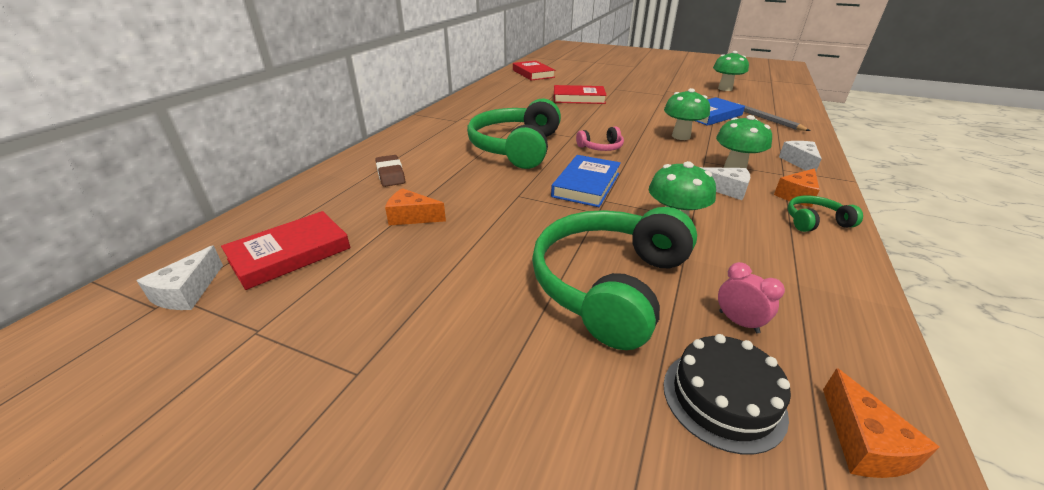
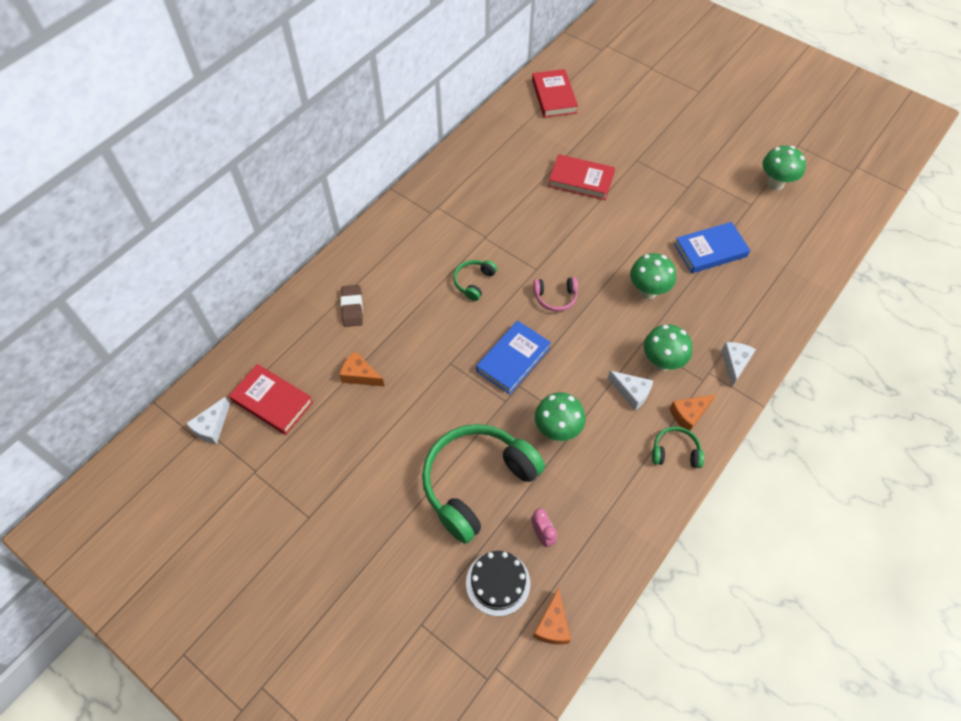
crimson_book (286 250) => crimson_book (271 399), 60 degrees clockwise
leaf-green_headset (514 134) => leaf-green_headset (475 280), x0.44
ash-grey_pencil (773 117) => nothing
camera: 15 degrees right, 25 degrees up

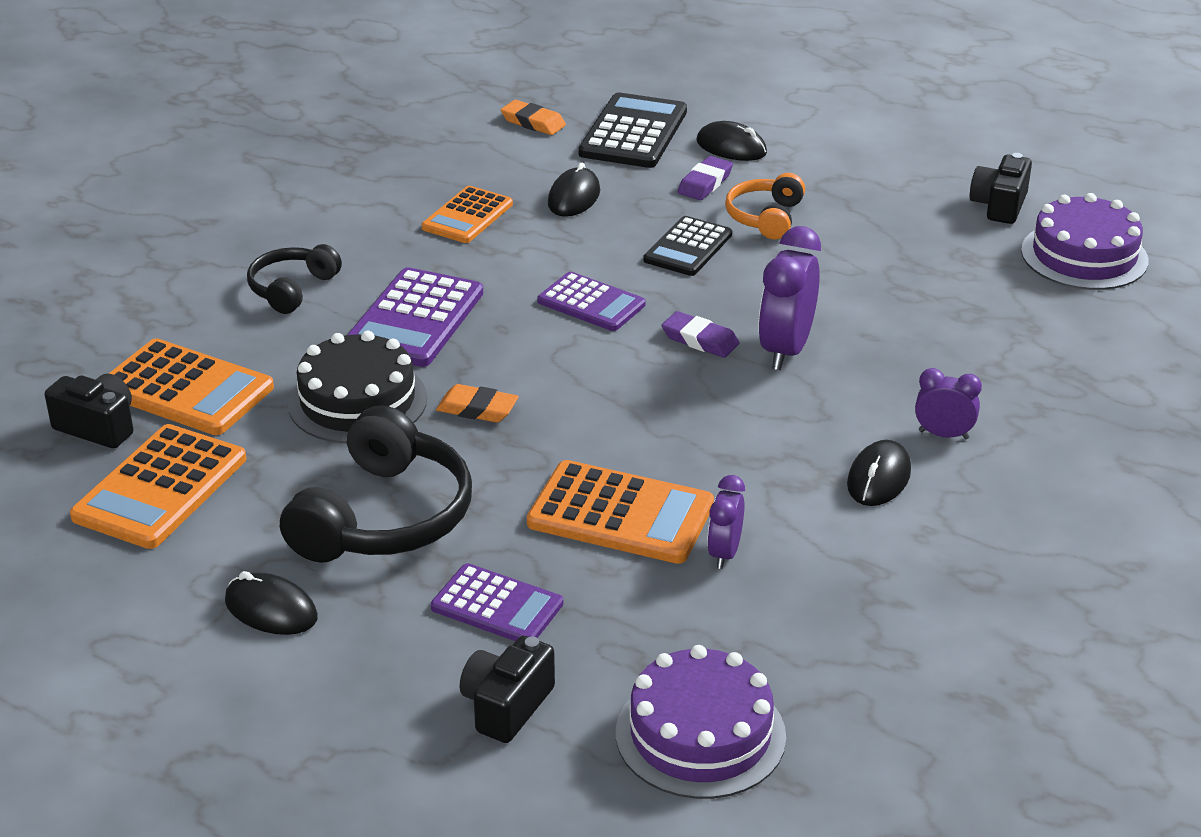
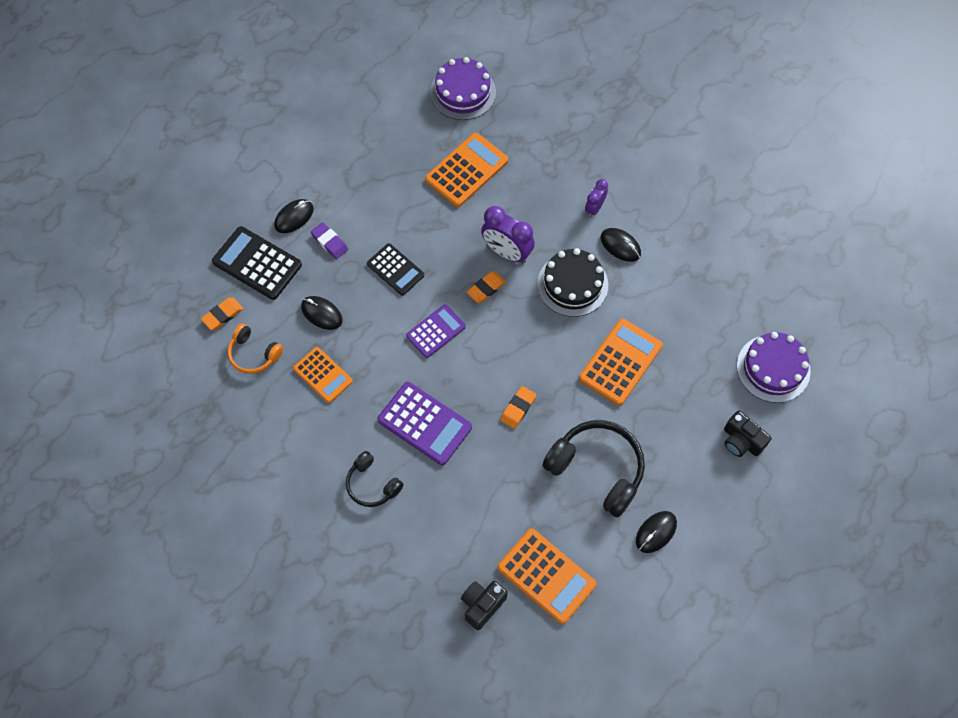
orange-coloured_headset (765 206) => orange-coloured_headset (255 349), moved
orange-coloured_adding_machine (191 386) => orange-coloured_adding_machine (466 170), moved
purple_pencil_eraser (701 334) => orange-coloured_pencil_eraser (486 287)
jet-black_layer_cake (357 387) => jet-black_layer_cake (572 282), moved
purple_adding_machine (497 602) => nothing
purple_bedside_clock (726 522) => nothing
jet-black_compact_camera (1001 188) => nothing
camera: 75 degrees left, 30 degrees up

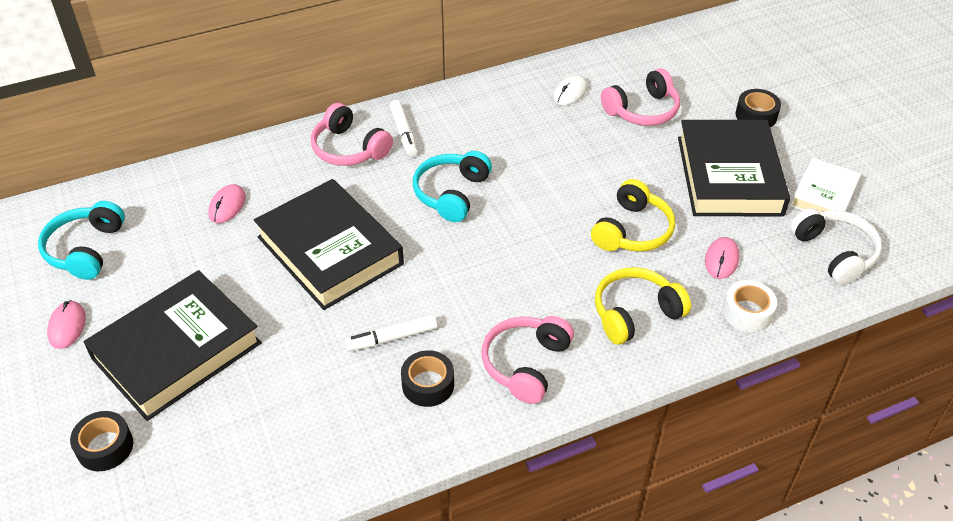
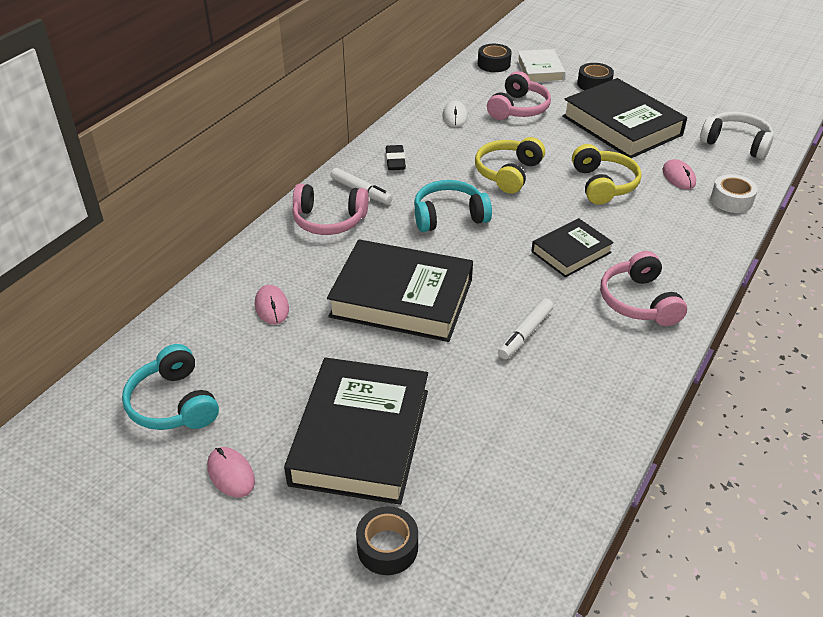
nothing => jet-black_pencil_eraser (396 157)
aqua_headset (452 186) => aqua_headset (453 206), 90 degrees clockwise
yellow_headset (643 306) => yellow_headset (510 165), moved
jet-black_tape (427 378) => jet-black_tape (495 58), moved
white_book (825 191) => white_book (541 66), moved
nothing => jet-black_book (572 247)
camera: 35 degrees left, 5 degrees down

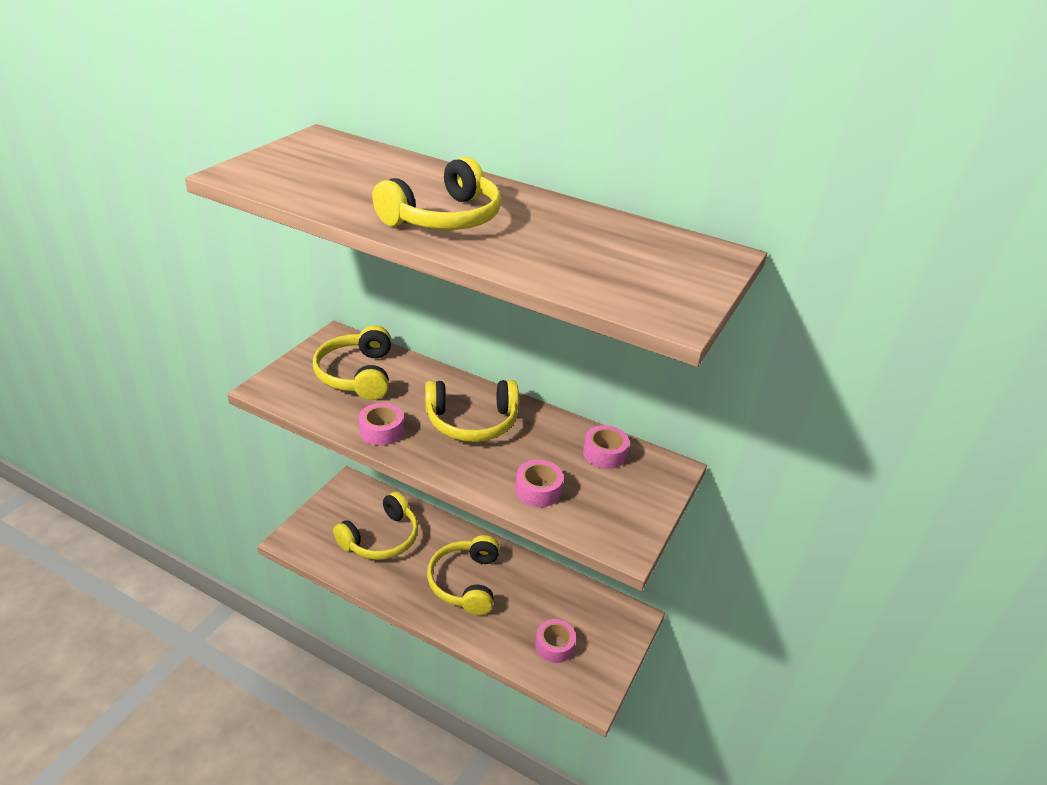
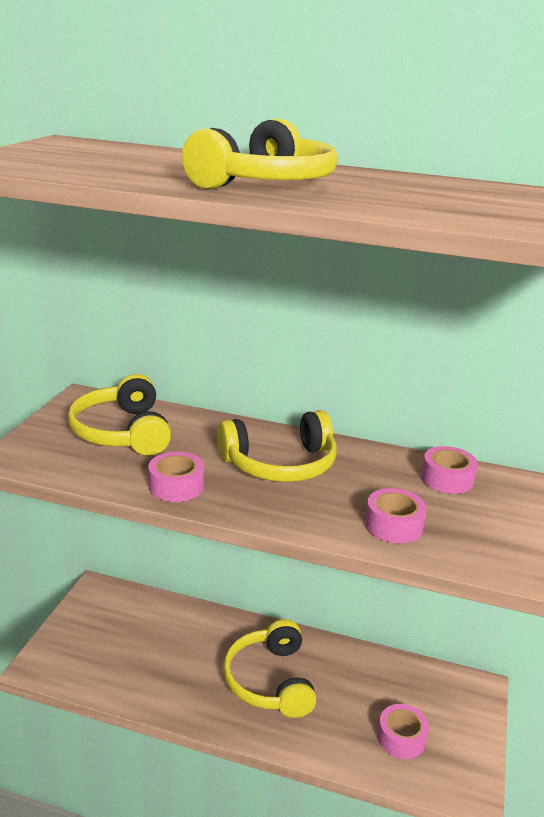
yellow_headset (375 526) => nothing
camera: 10 degrees left, 10 degrees down

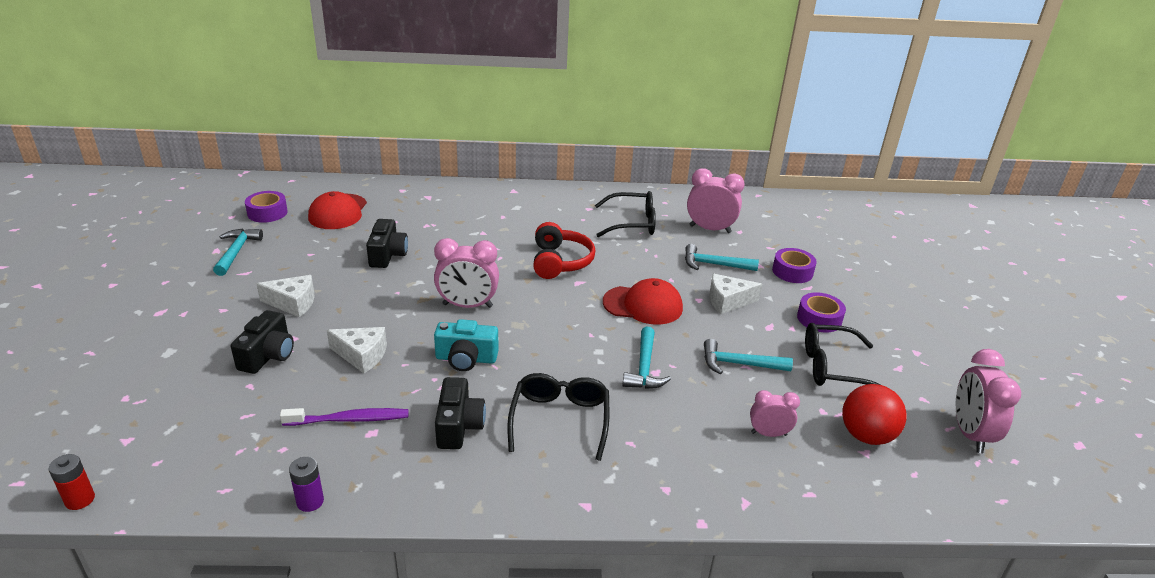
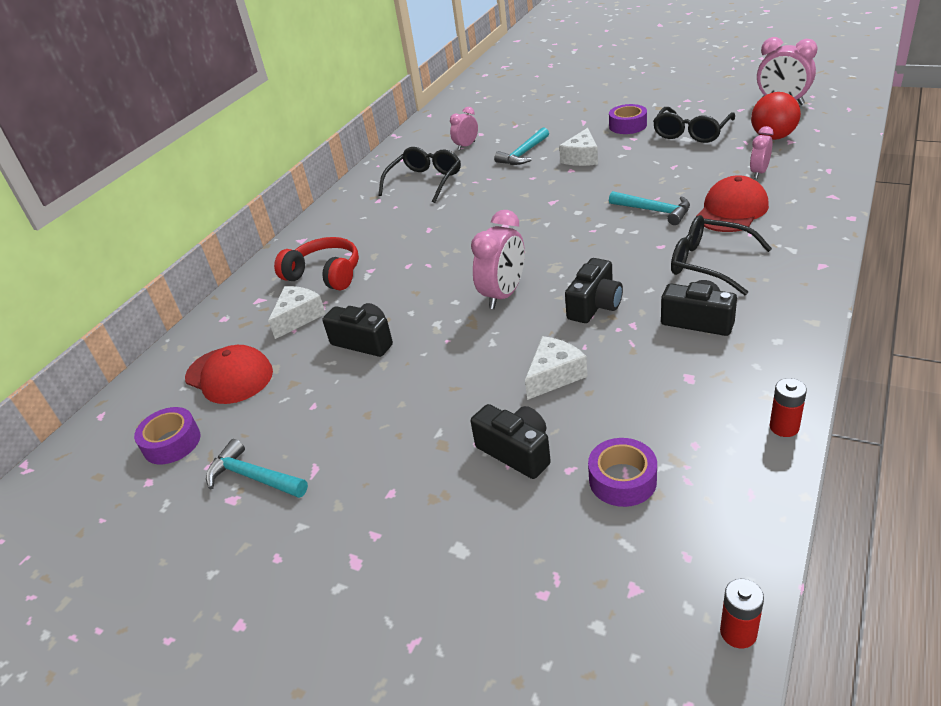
white_cheese_wedge (285 296) => white_cheese_wedge (297 312), moved
crimson_headset (564 250) => crimson_headset (316 263), moved
pink_bedside_clock (716 200) => pink_bedside_clock (464 129), x0.60
aqua_compact_camera (466 345) => jet-black_compact_camera (594 290)
purple_tape (794 265) => purple_tape (622 472), moved
crimson_cap (643 301) => crimson_cap (732 203), moved
purple_power_cell (306 484) => crimson_power_cell (788 407)
purple_tooth_brush (344 417) => nothing
aqua_hammer (748 356) => nothing
camera: 55 degrees left, 5 degrees up

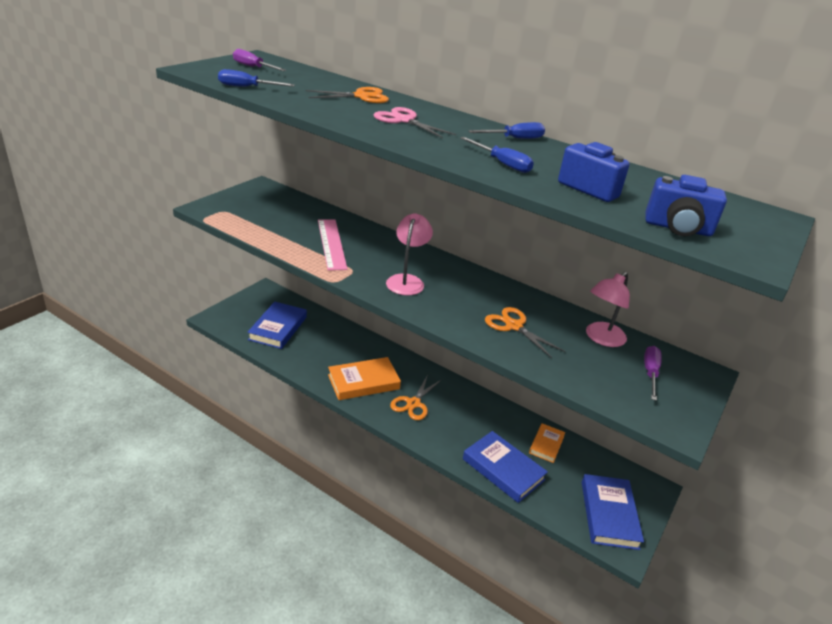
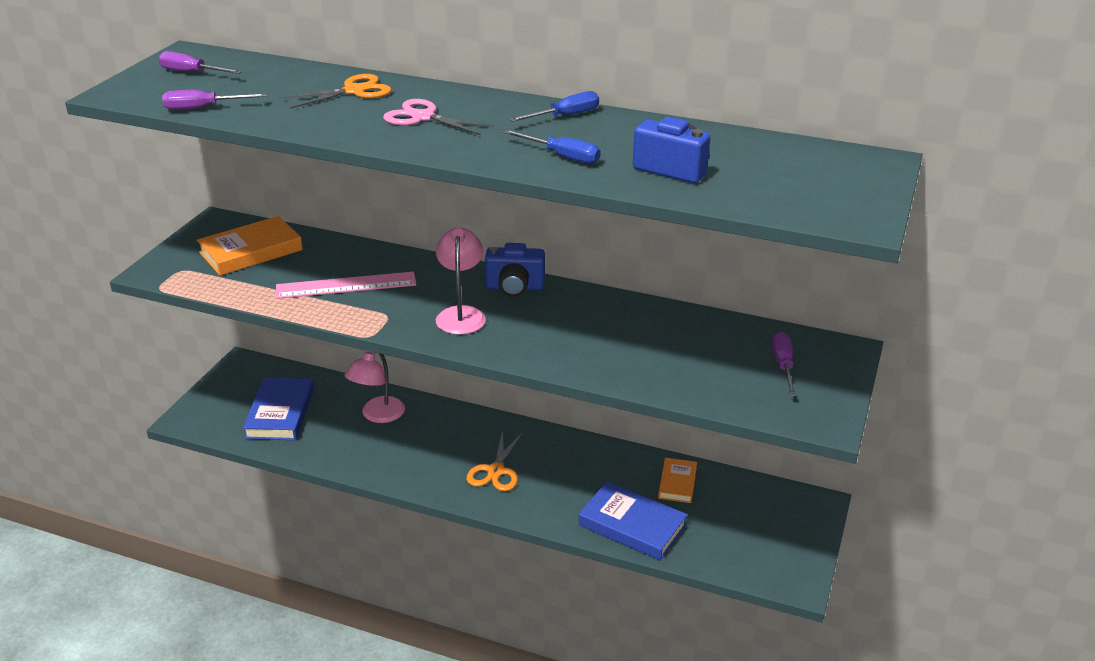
blue_flat_screwdriver (256 78) => purple_flat_screwdriver (214 100)
orange-coloured_book (364 378) => orange-coloured_book (250 246), moved
pink_measuring_stick (333 245) => pink_measuring_stick (346 285), 75 degrees counterclockwise
pink_desk_lamp (608 309) => pink_desk_lamp (374 387), moved
blue_compact_camera (686 205) => blue_compact_camera (515 270), moved
orange-coloured_pair_of_scissors (525 332) => nothing
blue_book (613 512) => nothing
camera: 10 degrees left, 0 degrees up

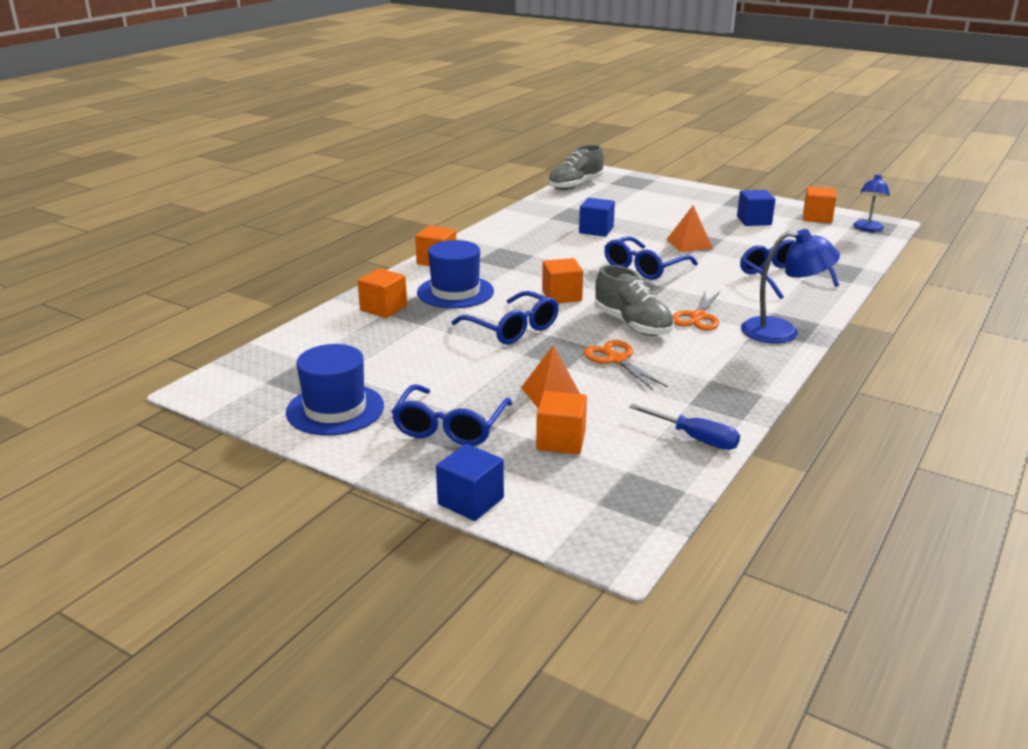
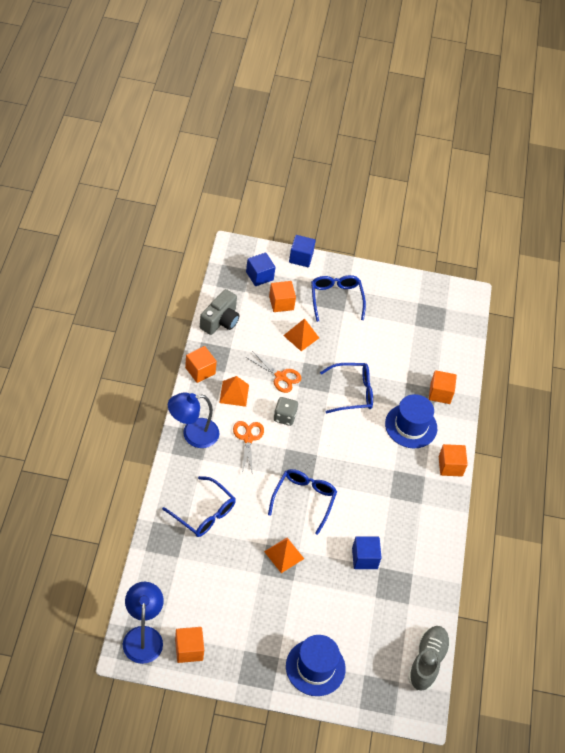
blue_desk_lamp (872 202) => blue_desk_lamp (143 623), x1.51
orange-coloured_block (562 280) => orange-coloured_block (201 364), moved
blue_flat_screwdriver (684 427) => ash-grey_compact_camera (220 312)
nothing => orange-coloured_pyramid_shape (234 391)
blue_block (756 208) => blue_block (260 269), moved
ash-grey_shoe (634 300) => ash-grey_die (286 411)
blue_hat (335 390) => blue_hat (316 665), moved
blue_eyeglasses (505 317) => blue_eyeglasses (346 388), 150 degrees clockwise
camera: 150 degrees right, 25 degrees up

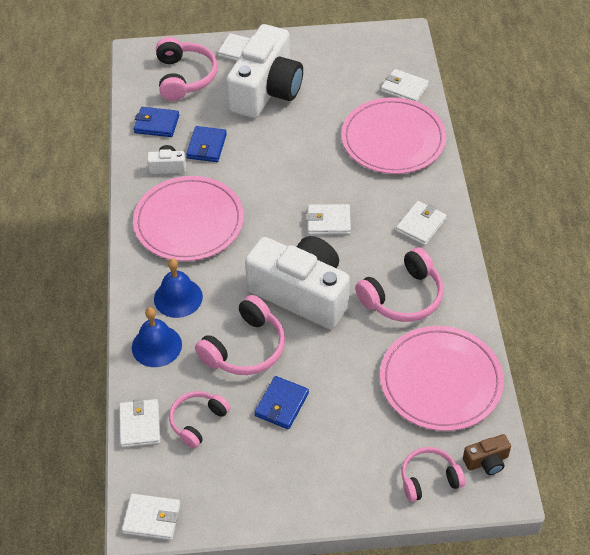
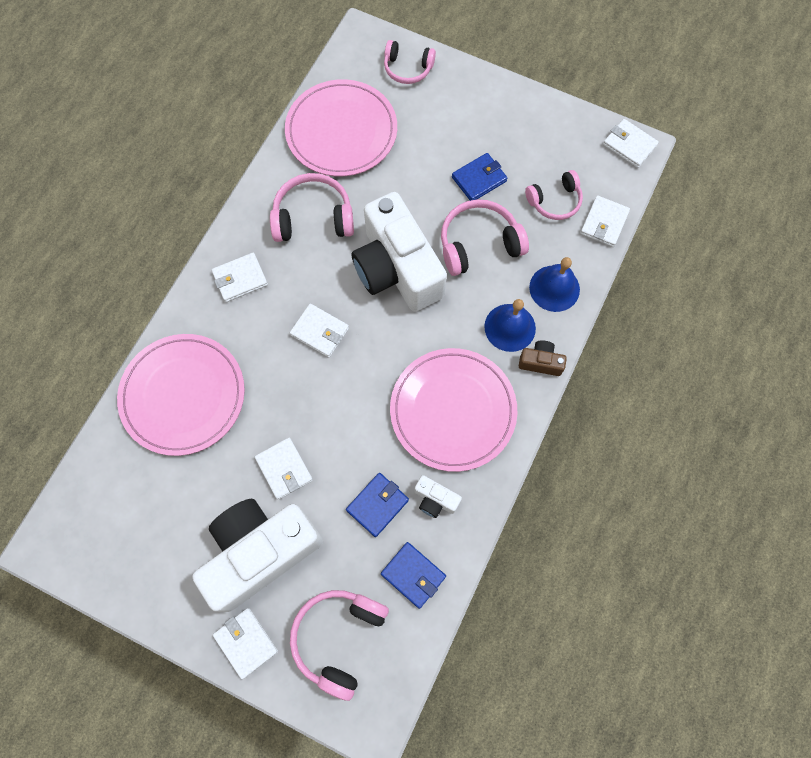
white_wallet (405 85) => white_wallet (284 469), moved
dark_brown_compact_camera (487 454) => dark_brown_compact_camera (543 358), moved
camera: 150 degrees left, 20 degrees up

